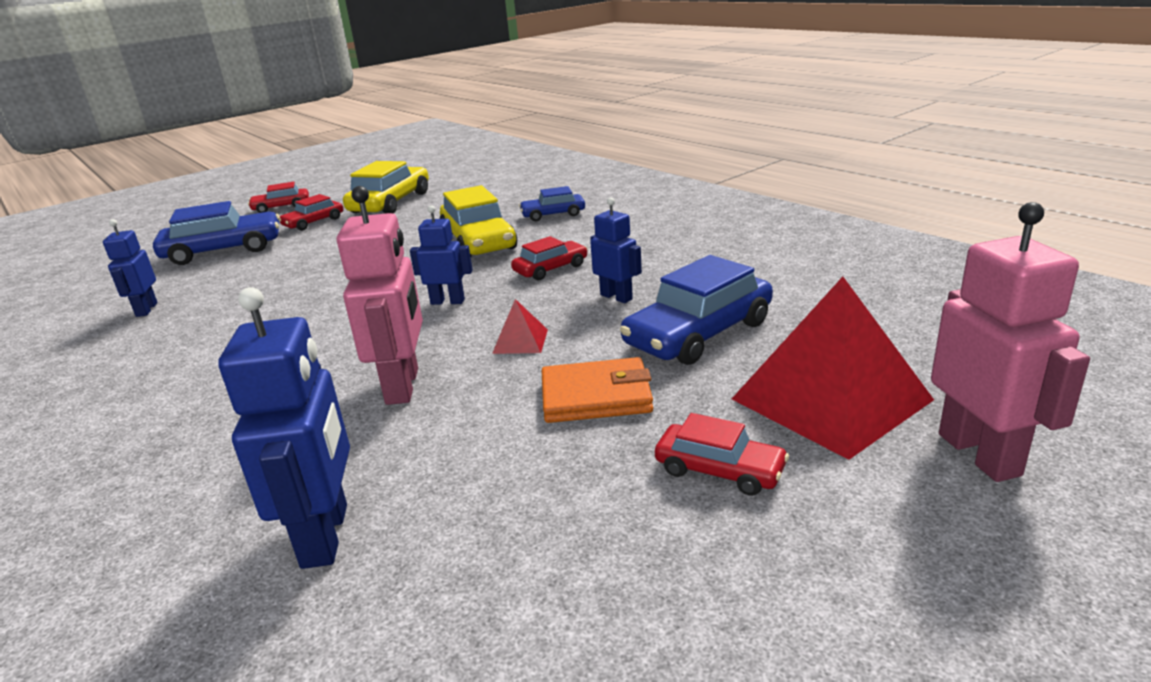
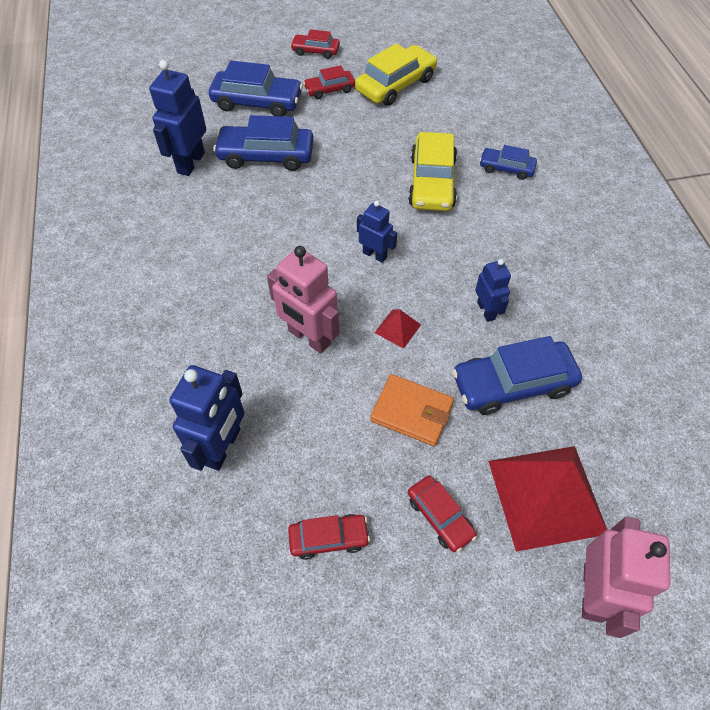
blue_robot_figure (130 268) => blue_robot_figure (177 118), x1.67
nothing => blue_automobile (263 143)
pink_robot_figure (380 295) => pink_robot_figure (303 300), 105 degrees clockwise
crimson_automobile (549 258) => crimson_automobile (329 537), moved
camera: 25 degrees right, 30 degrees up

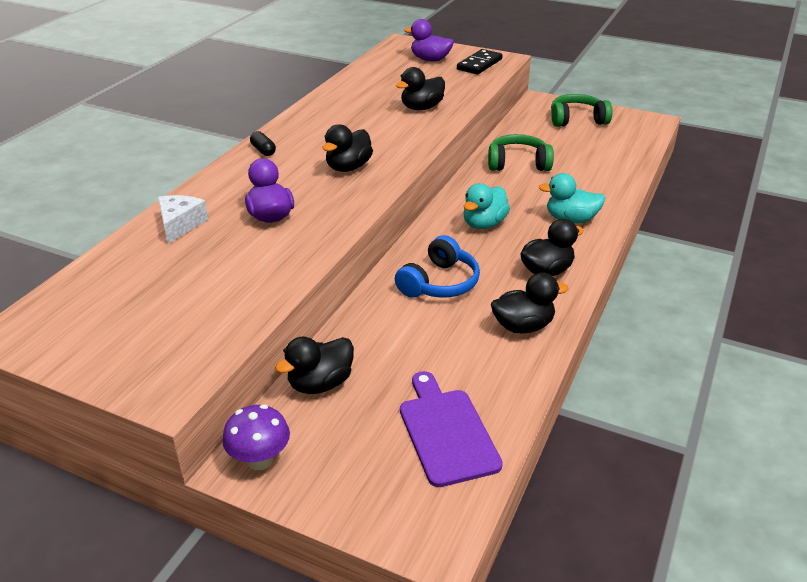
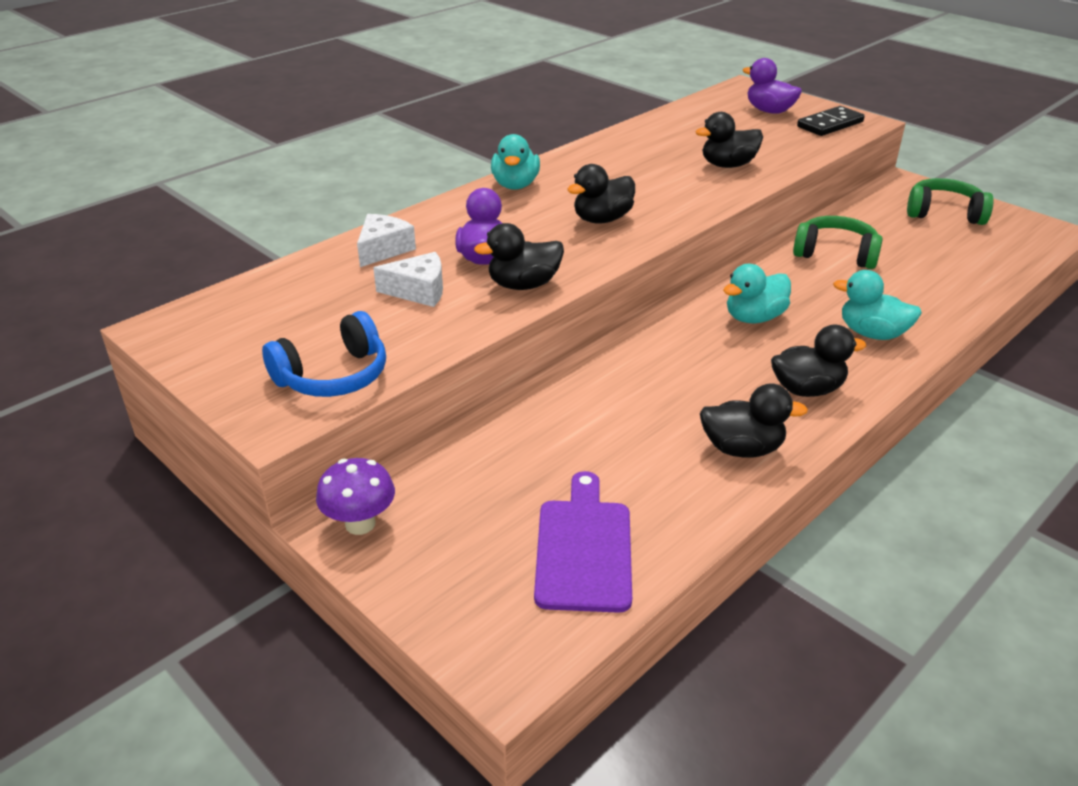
blue_headset (437 266) => blue_headset (324 354), moved
nothing => white_cheese_wedge (408 279)
jet-black_toy_duck (314 365) => jet-black_toy_duck (519 256), moved
jet-black_capsule (263 143) => aqua_toy_duck (515 162)
camera: 20 degrees right, 0 degrees up

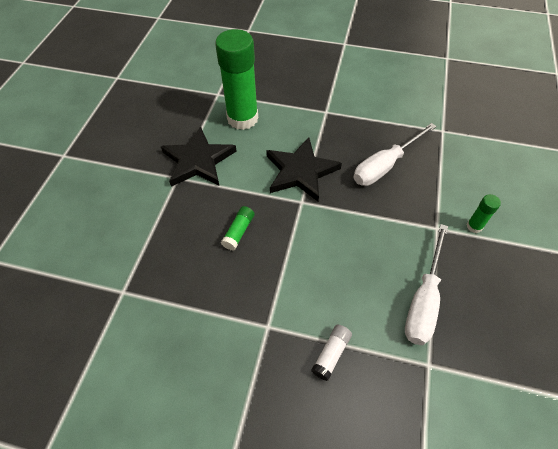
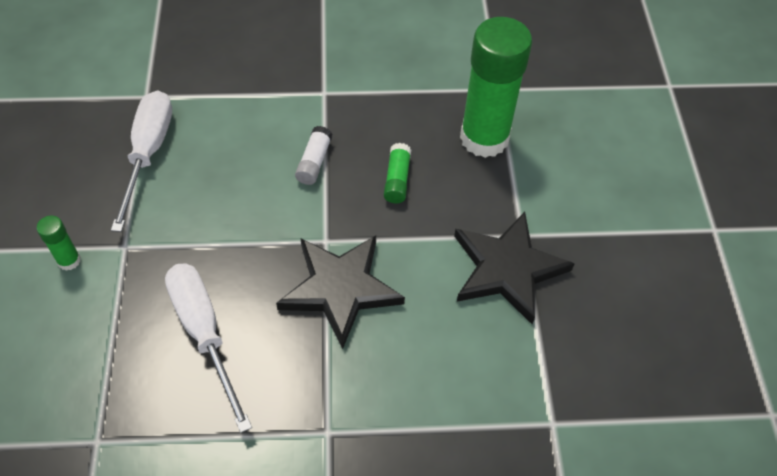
white_flat_screwdriver (395 154) => white_flat_screwdriver (208 348), 60 degrees counterclockwise
white_glue (331 353) => white_glue (313 155), moved
leaf-green_glue (236 79) => leaf-green_glue (496 87), moved
camera: 160 degrees right, 0 degrees up

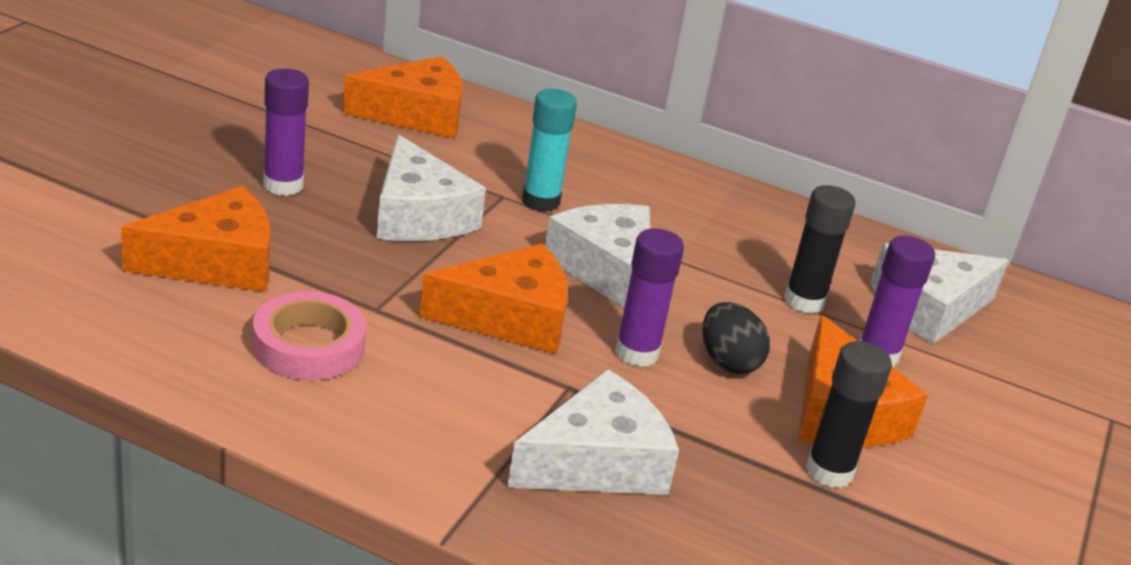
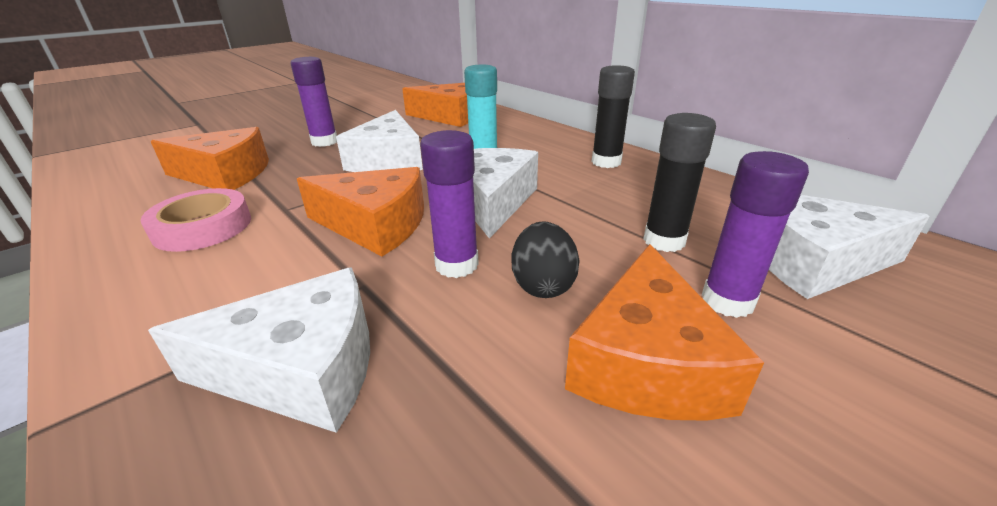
jet-black_glue (848 414) => jet-black_glue (613 116), moved
camera: 30 degrees right, 0 degrees up

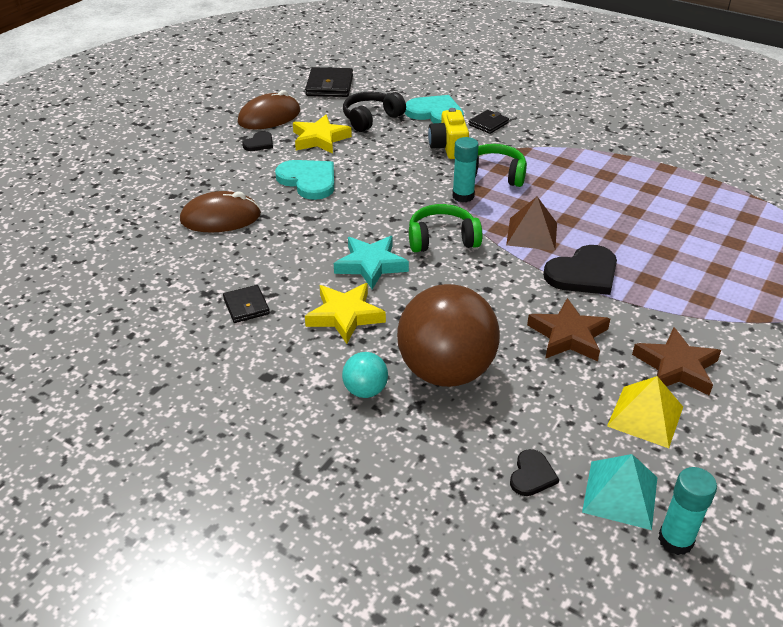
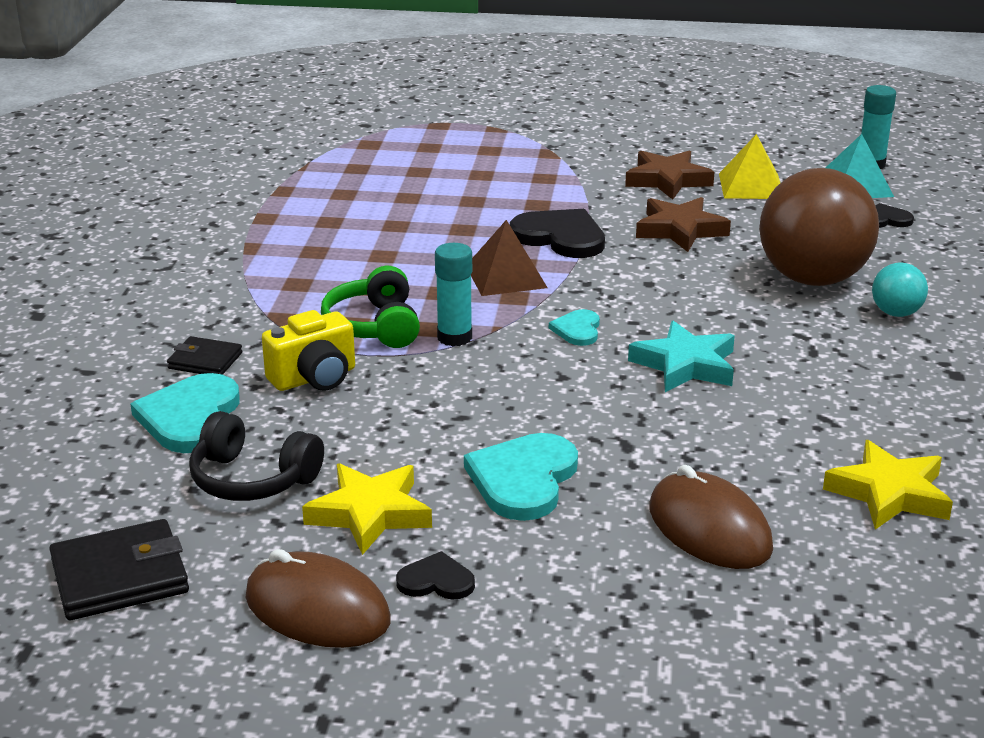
leaf-green_headset (445 228) => aqua_love_heart (574 327)
yellow_five-pointed_star (345 313) => yellow_five-pointed_star (888 485), moved
jet-black_wallet (246 304) => nothing
camera: 115 degrees left, 10 degrees down

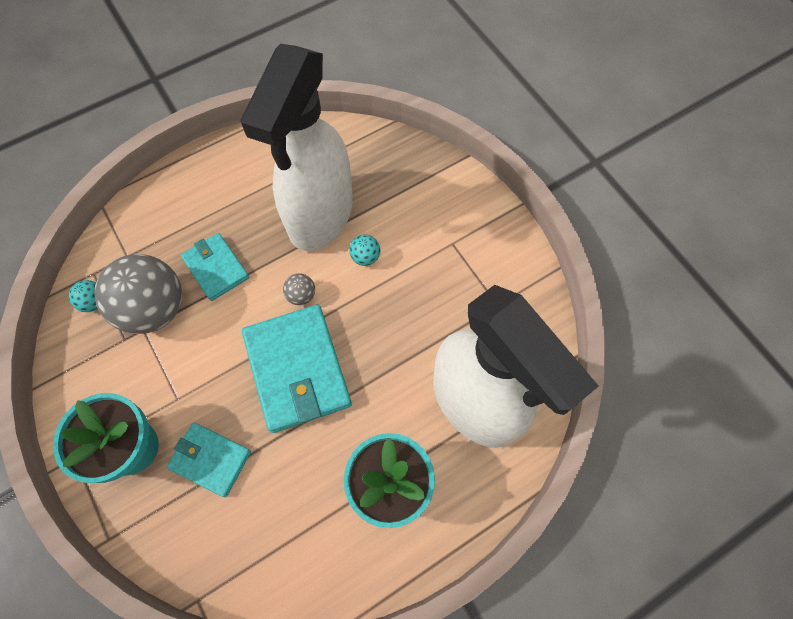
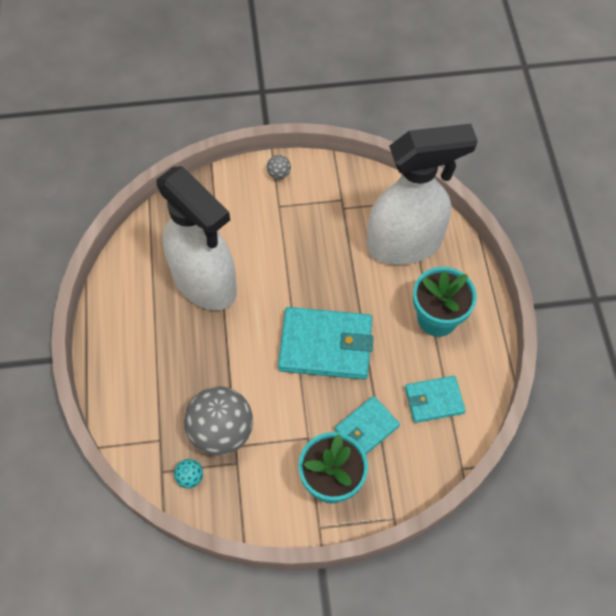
ash-grey_ball (299 289) => ash-grey_ball (279 167), moved
aqua_wallet (215 267) => aqua_wallet (435 399), moved
aqua_ball (364 250) => nothing
camera: 65 degrees left, 5 degrees down

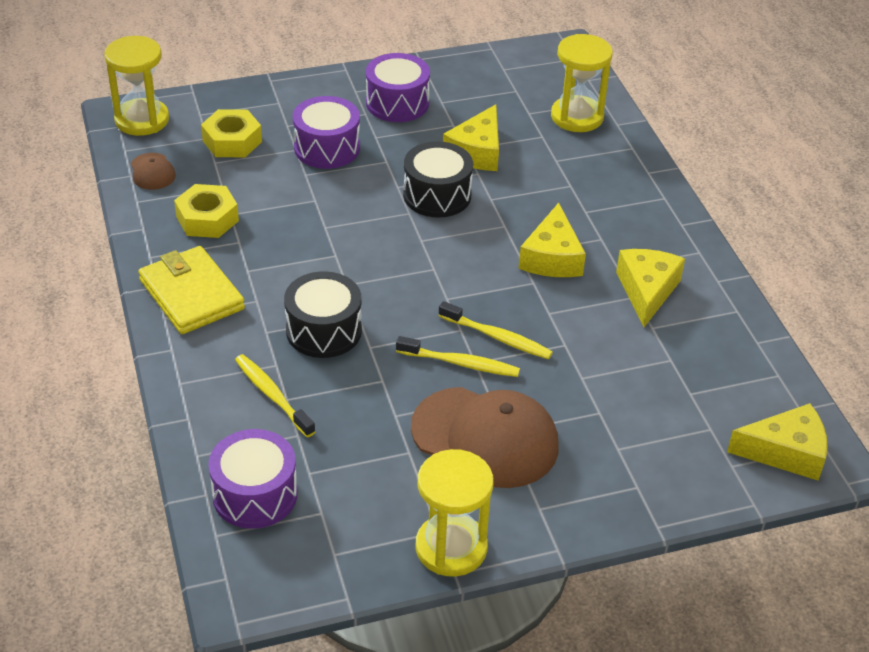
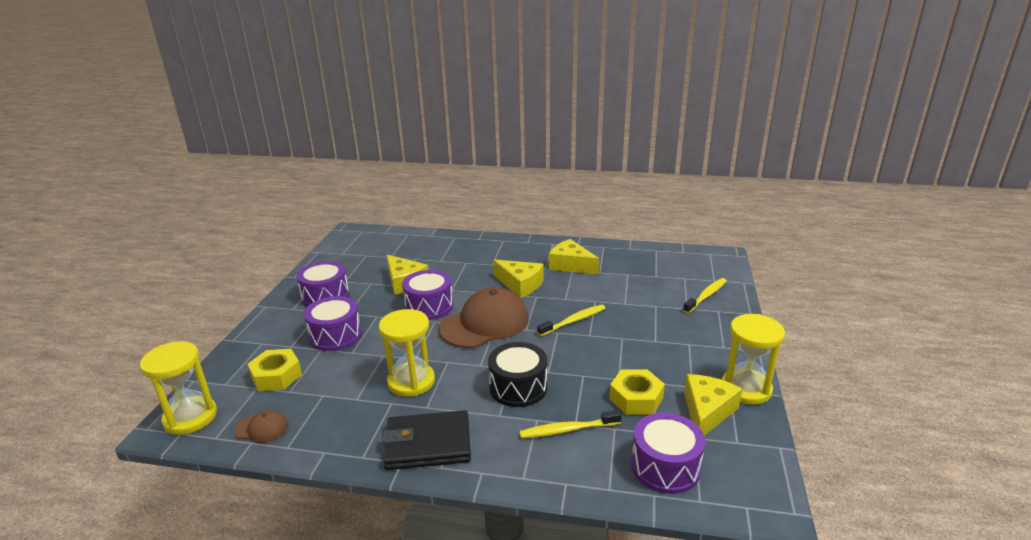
yellow_hourglass (582 83) => yellow_hourglass (407 353), moved
yellow_wallet (191 290) => jet-black_wallet (426 440)
jet-black_drum (438 179) => purple_drum (427 295)
dark_brown_cap (485 437) => dark_brown_cap (484 317), moved
yellow_hex_nut (206 211) => yellow_hex_nut (637 392), moved
yellow_tooth_brush (458 356) => yellow_tooth_brush (705 296), moved
yellow_cheese_wedge (777 442) => yellow_cheese_wedge (713 405), moved
camera: 60 degrees left, 15 degrees down

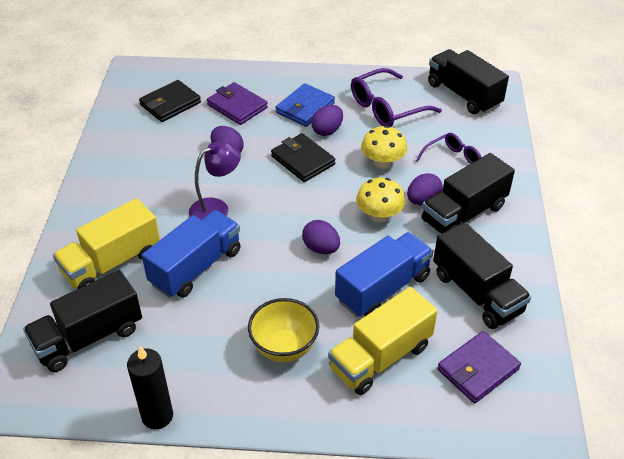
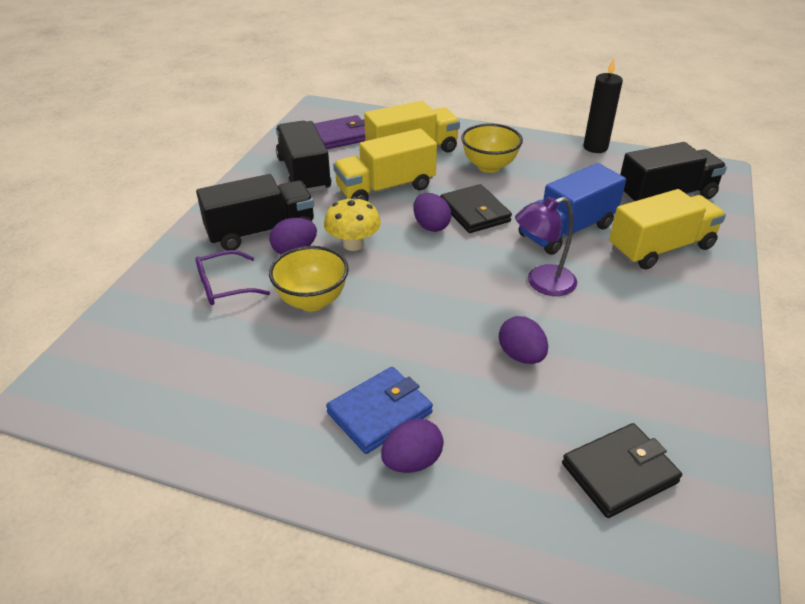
yellow_fungus (384 147) => yellow_deep_dish (309 278)
blue_toy_truck (384 274) => yellow_toy_truck (385 165)
purple_egg_shape (327 120) => purple_egg_shape (412 446), moved
jet-black_wallet (303 157) => jet-black_wallet (476 208), moved
purple_wallet (237 103) => nothing
purple_eyeglasses (396 97) => nothing
jet-black_toy_truck (468 81) => nothing
camera: 165 degrees left, 5 degrees down

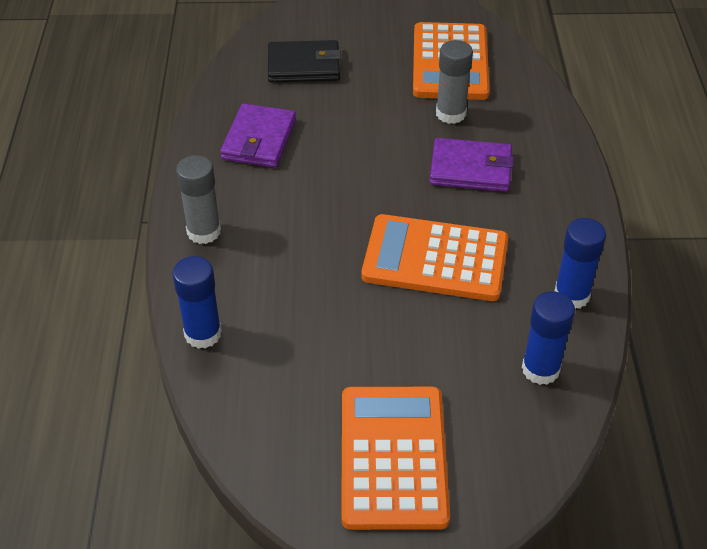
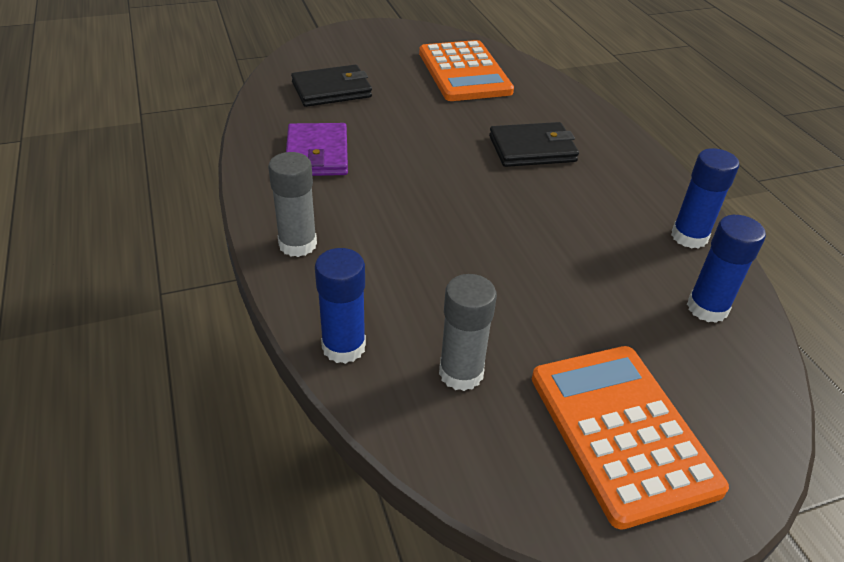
ash-grey_glue (454 82) => ash-grey_glue (468 332), moved
purple_wallet (472 165) => jet-black_wallet (534 144)
orange-coloured_adding_machine (435 257) => nothing
camera: 20 degrees left, 5 degrees down

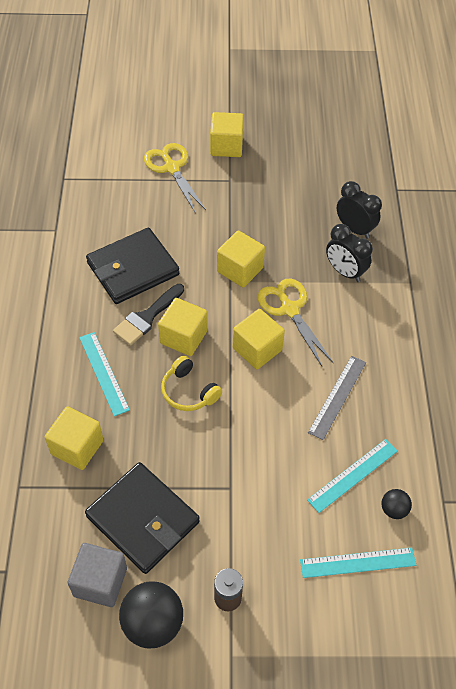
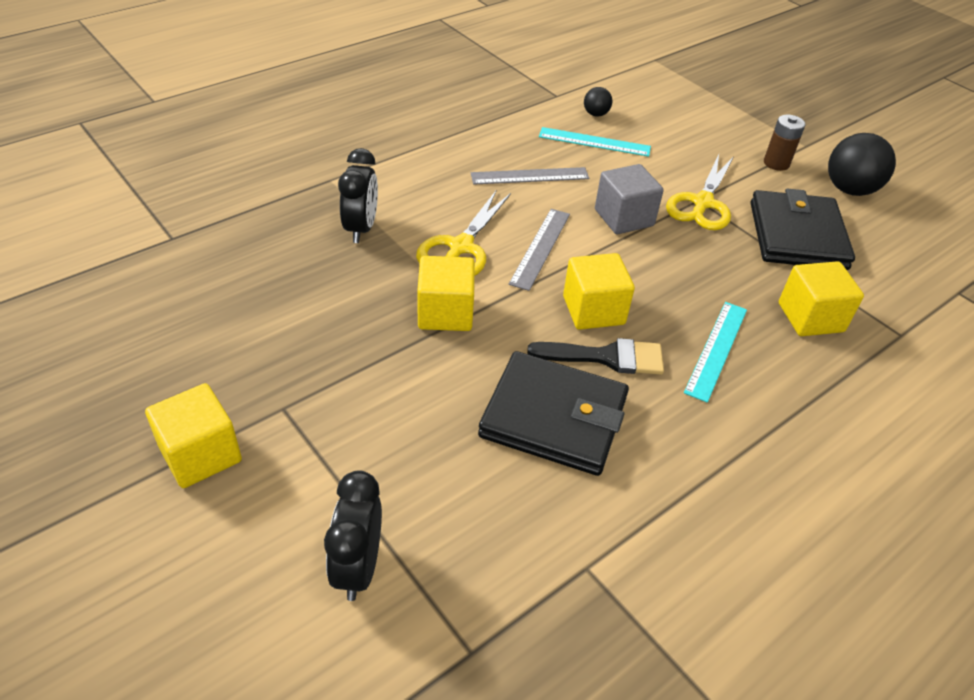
jet-black_bedside_clock (359 210) => jet-black_bedside_clock (353 535), moved
yellow_block (259 339) => ash-grey_measuring_stick (539 250)
ash-grey_block (97 575) => ash-grey_block (629 199), moved
yellow_pair_of_scissors (175 177) => yellow_pair_of_scissors (700 192), moved
yellow_headset (191 383) => nothing
aqua_measuring_stick (358 563) => nothing
camera: 130 degrees left, 10 degrees down

